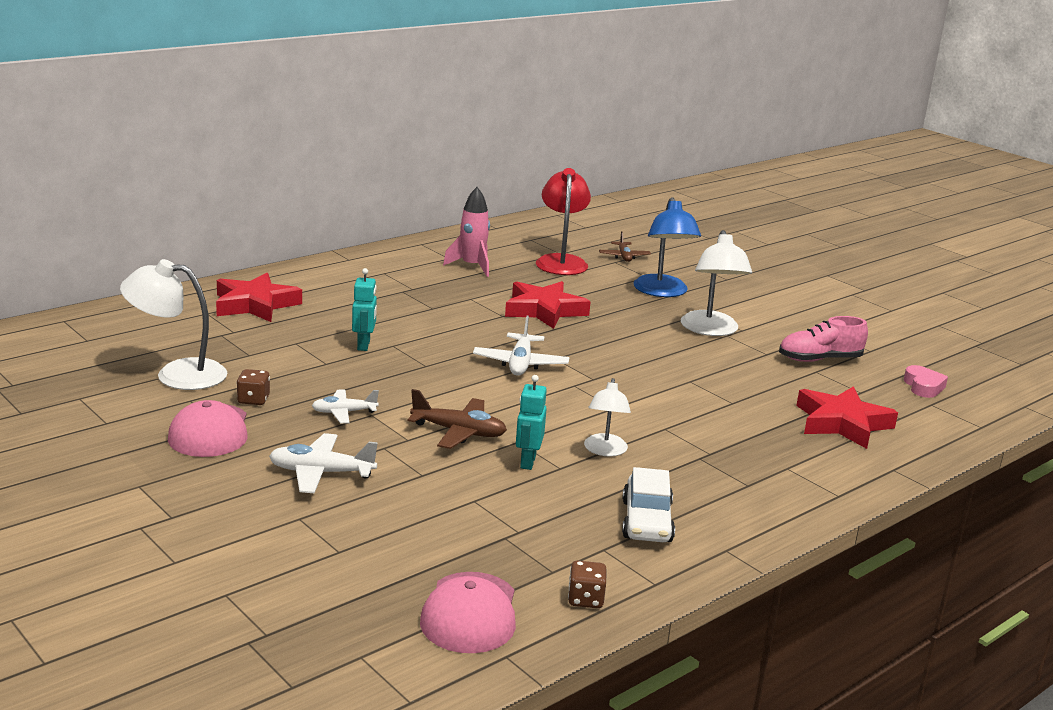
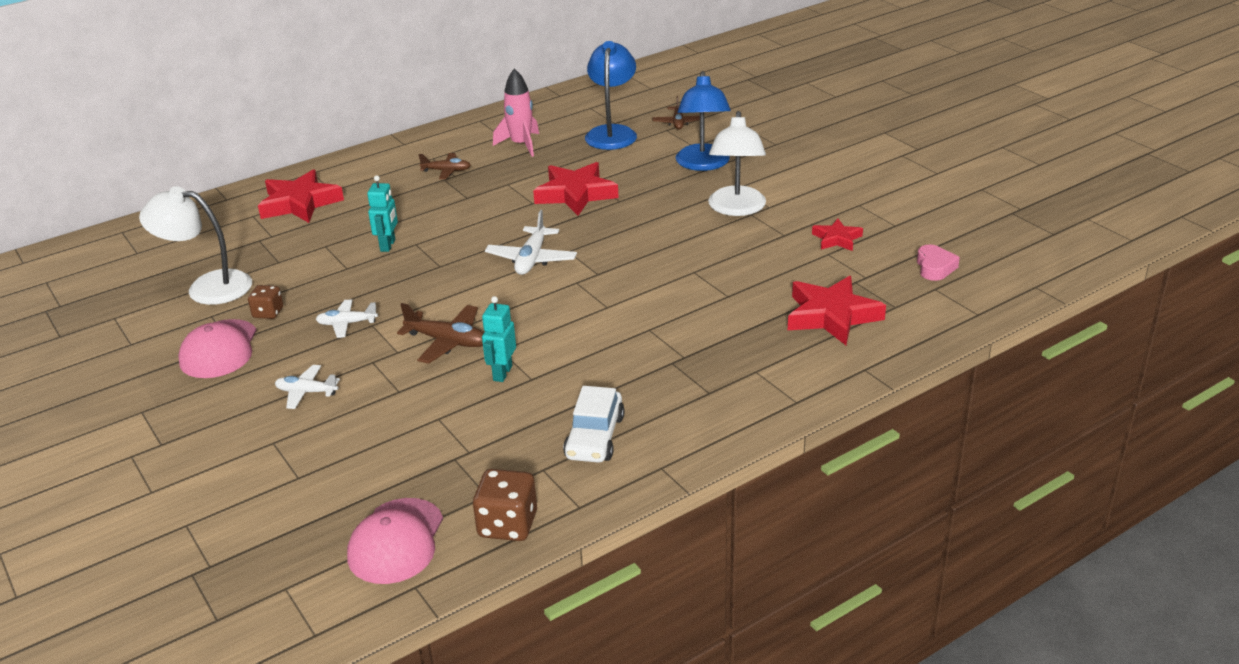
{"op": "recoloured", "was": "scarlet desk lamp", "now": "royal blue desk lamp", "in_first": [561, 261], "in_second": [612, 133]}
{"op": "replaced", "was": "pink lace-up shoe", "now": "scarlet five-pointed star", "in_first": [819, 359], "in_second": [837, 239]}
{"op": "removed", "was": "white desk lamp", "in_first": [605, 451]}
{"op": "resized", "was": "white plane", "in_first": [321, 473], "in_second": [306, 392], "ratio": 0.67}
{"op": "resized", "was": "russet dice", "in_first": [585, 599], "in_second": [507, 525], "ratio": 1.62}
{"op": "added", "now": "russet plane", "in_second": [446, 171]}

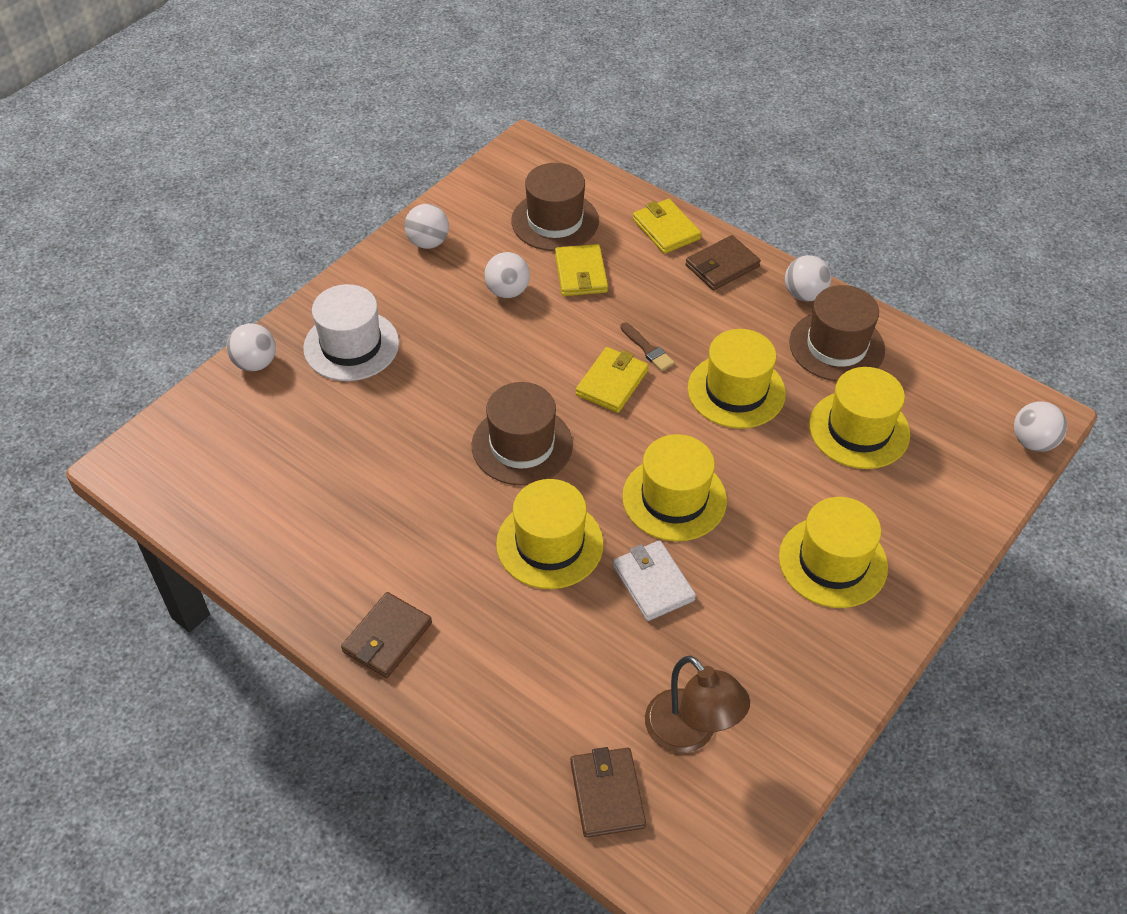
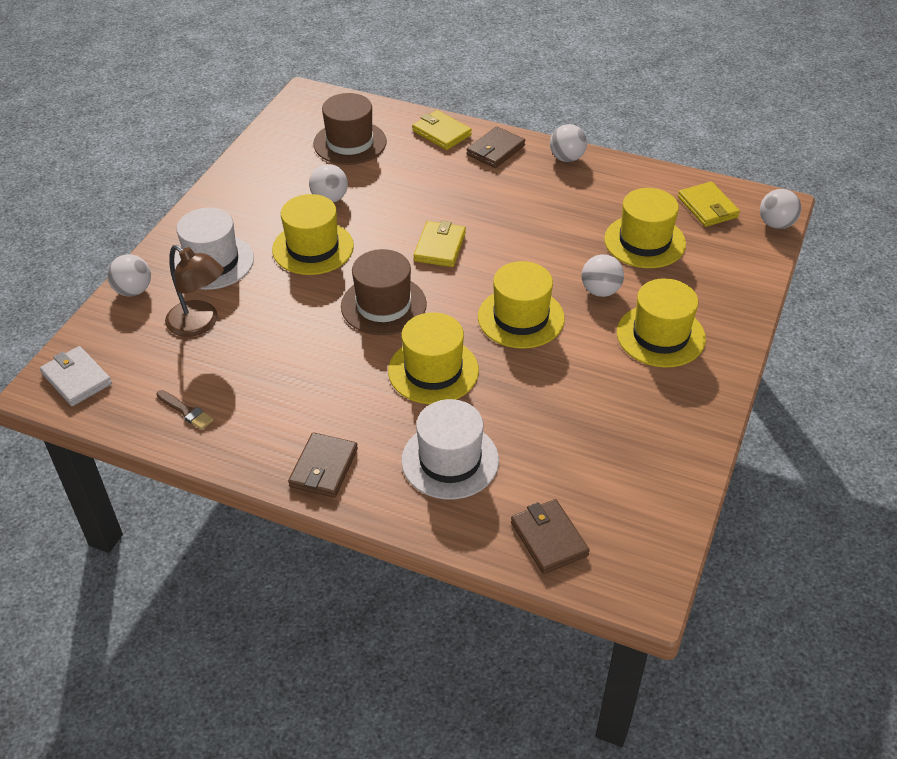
{"op": "moved", "was": "white ball", "in_first": [428, 242], "in_second": [600, 291]}
{"op": "moved", "was": "bright yellow wallet", "in_first": [580, 273], "in_second": [707, 207]}
{"op": "removed", "was": "russet top hat", "in_first": [836, 346]}
{"op": "moved", "was": "russet brush", "in_first": [647, 349], "in_second": [186, 411]}
{"op": "moved", "was": "bright yellow top hat", "in_first": [736, 391], "in_second": [313, 248]}
{"op": "moved", "was": "white wallet", "in_first": [653, 583], "in_second": [77, 379]}
{"op": "moved", "was": "russet desk lamp", "in_first": [690, 733], "in_second": [200, 324]}
{"op": "added", "now": "white top hat", "in_second": [450, 460]}

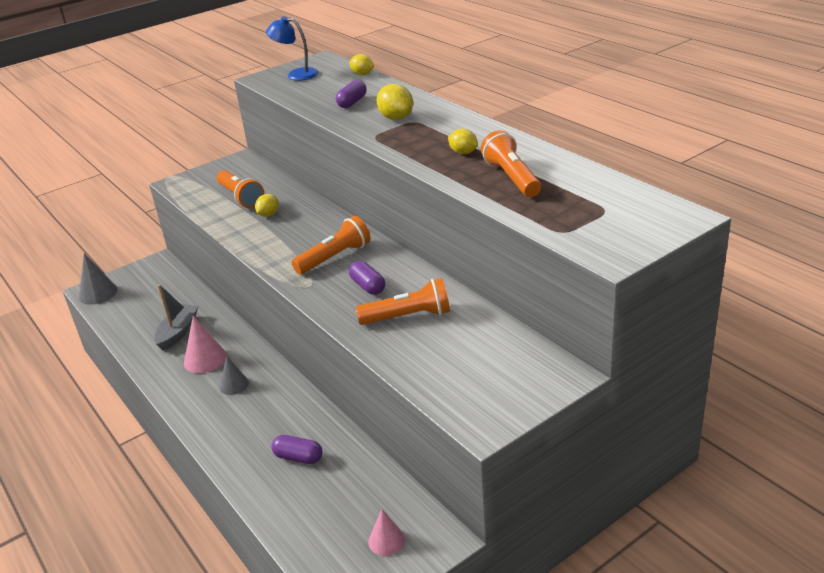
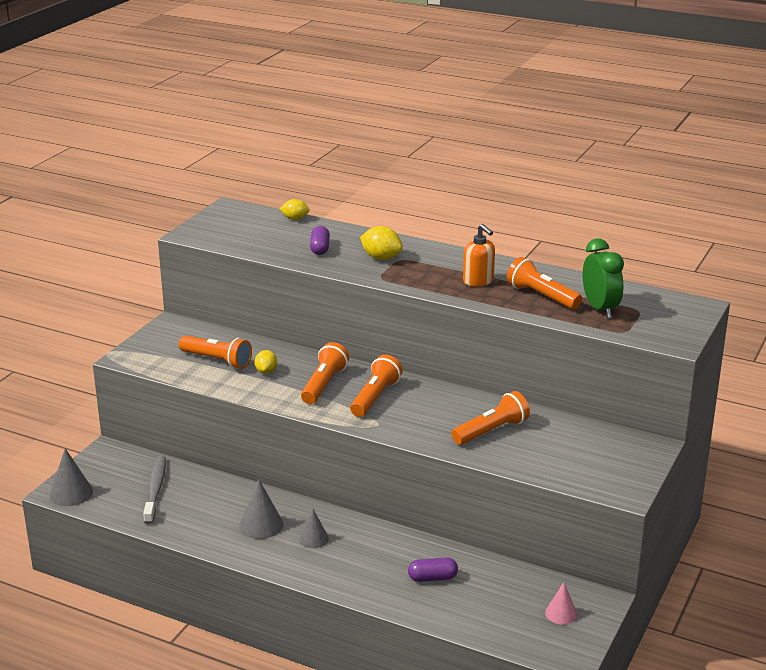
{"op": "removed", "was": "royal blue desk lamp", "in_first": [296, 74]}
{"op": "replaced", "was": "bright yellow lemon", "now": "orange pump bottle", "in_first": [463, 153], "in_second": [478, 281]}
{"op": "removed", "was": "violet pill", "in_first": [368, 286]}
{"op": "removed", "was": "gray toy boat", "in_first": [178, 332]}
{"op": "recoloured", "was": "pink cone", "now": "gray cone", "in_first": [205, 359], "in_second": [261, 525]}
{"op": "added", "now": "emerald clock", "in_second": [600, 309]}
{"op": "added", "now": "orange pocket torch", "in_second": [324, 384]}
{"op": "added", "now": "gray dental brush", "in_second": [155, 489]}

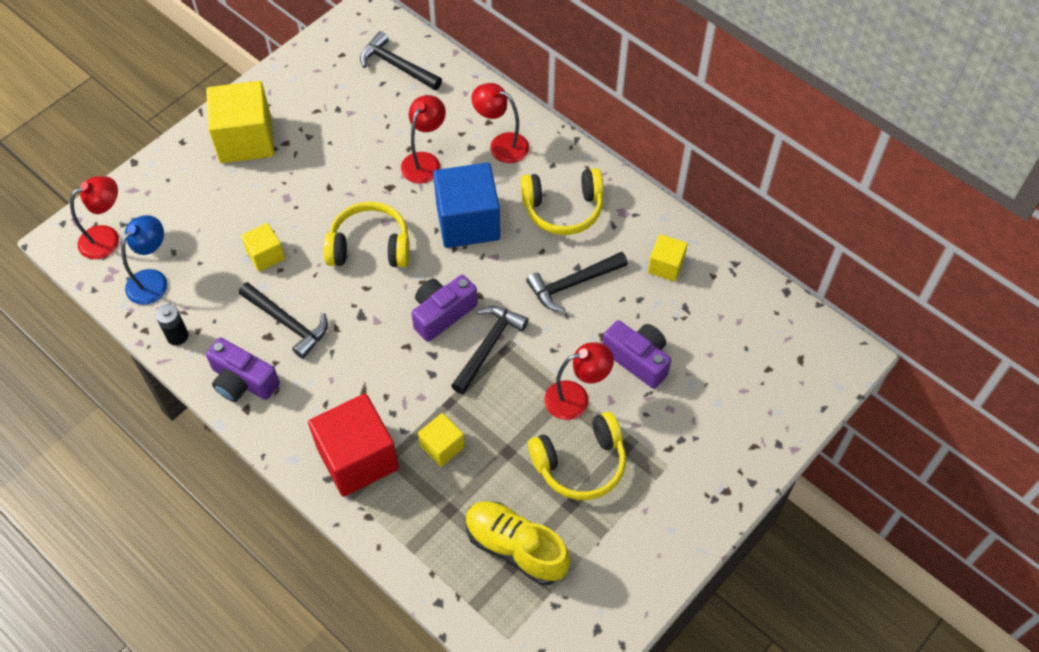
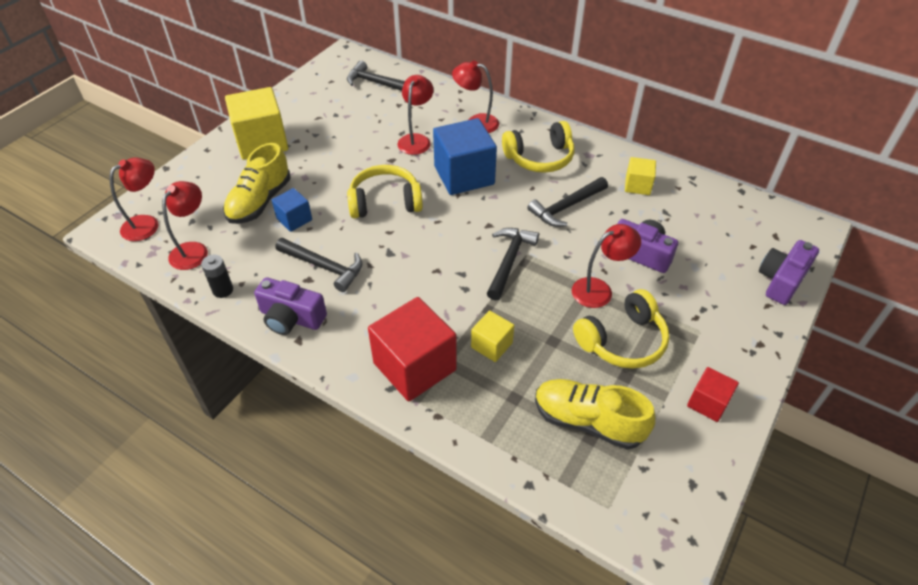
{"op": "recoloured", "was": "royal blue desk lamp", "now": "scarlet desk lamp", "in_first": [153, 280], "in_second": [194, 250]}
{"op": "recoloured", "was": "bright yellow solid cube", "now": "royal blue solid cube", "in_first": [265, 255], "in_second": [294, 219]}
{"op": "moved", "was": "violet photo camera", "in_first": [442, 313], "in_second": [781, 280]}
{"op": "added", "now": "bright yellow lace-up shoe", "in_second": [260, 201]}
{"op": "added", "now": "scarlet solid cube", "in_second": [708, 403]}

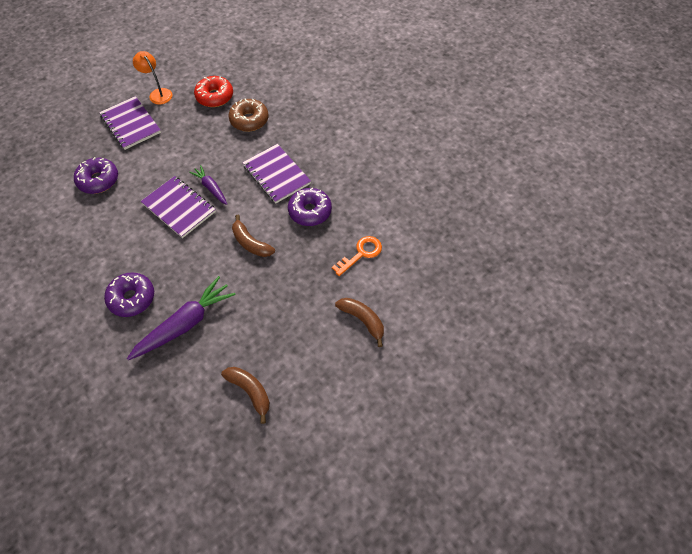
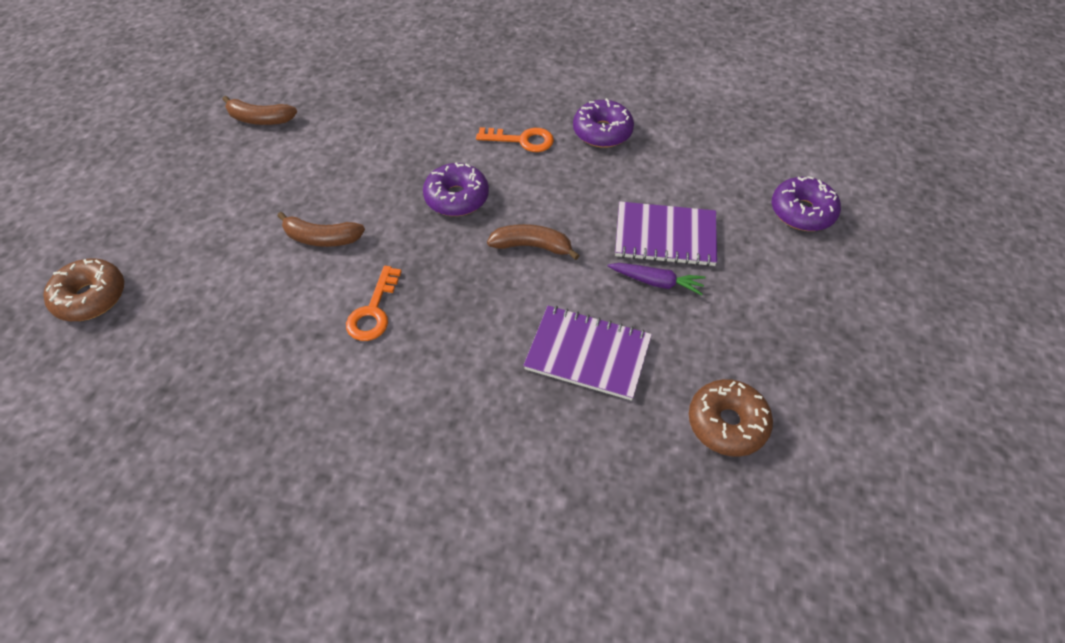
{"op": "removed", "was": "orange desk lamp", "in_first": [158, 93]}
{"op": "removed", "was": "scarlet doughnut", "in_first": [215, 97]}
{"op": "removed", "was": "violet notebook", "in_first": [131, 124]}
{"op": "moved", "was": "violet doughnut", "in_first": [310, 211], "in_second": [456, 198]}
{"op": "replaced", "was": "violet root vegetable", "now": "orange latchkey", "in_first": [185, 323], "in_second": [522, 140]}
{"op": "moved", "was": "russet banana fruit", "in_first": [250, 391], "in_second": [260, 119]}
{"op": "added", "now": "russet doughnut", "in_second": [91, 297]}

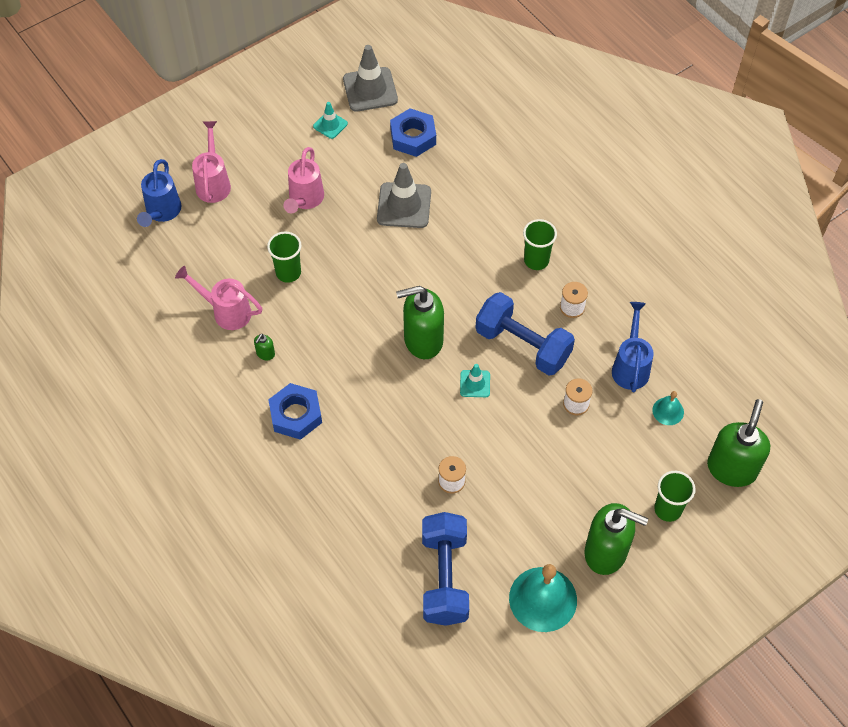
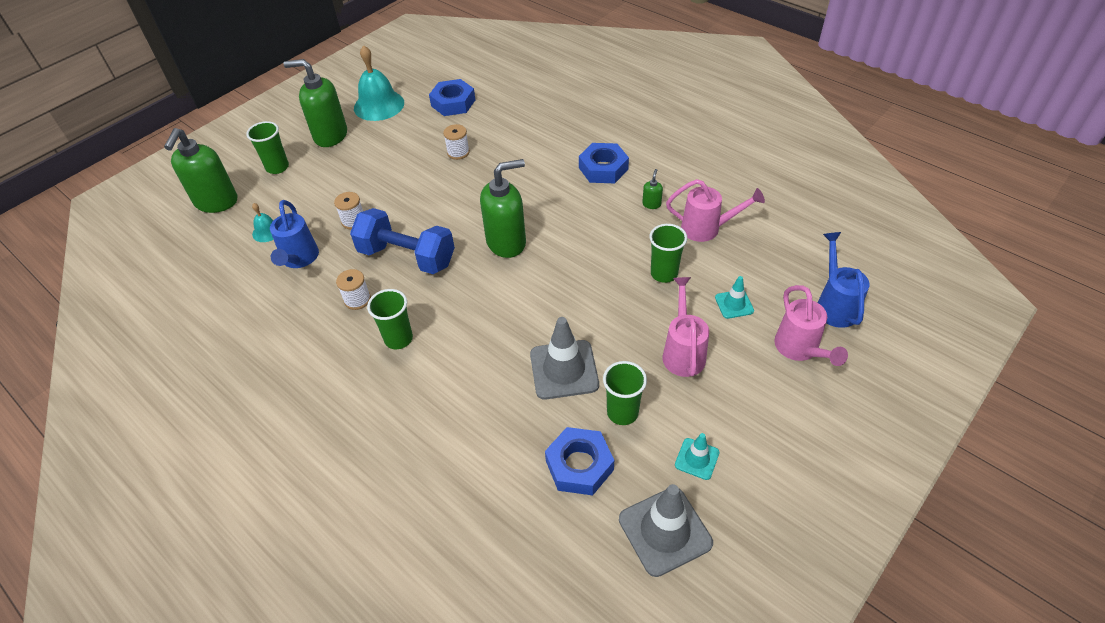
{"op": "moved", "was": "aqua road cone", "in_first": [475, 384], "in_second": [734, 304]}
{"op": "replaced", "was": "royal blue hand weight", "now": "royal blue hex nut", "in_first": [444, 577], "in_second": [453, 103]}
{"op": "added", "now": "emerald beaker", "in_second": [622, 412]}

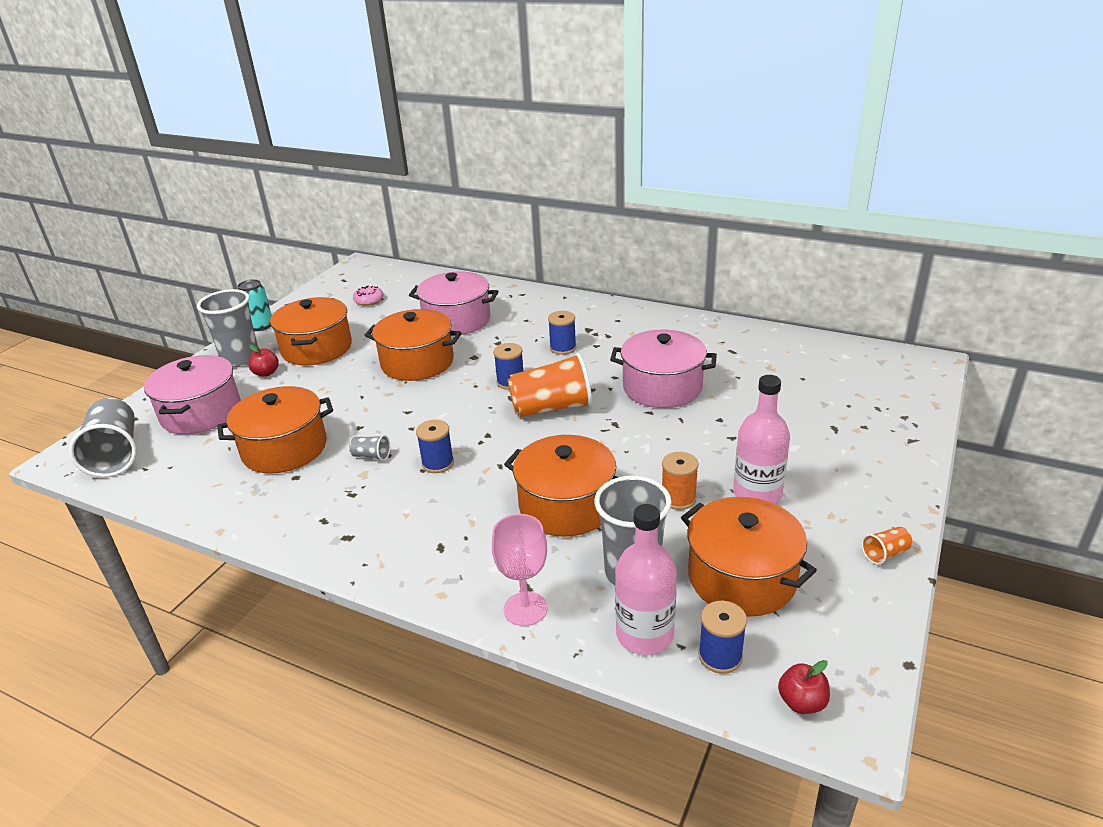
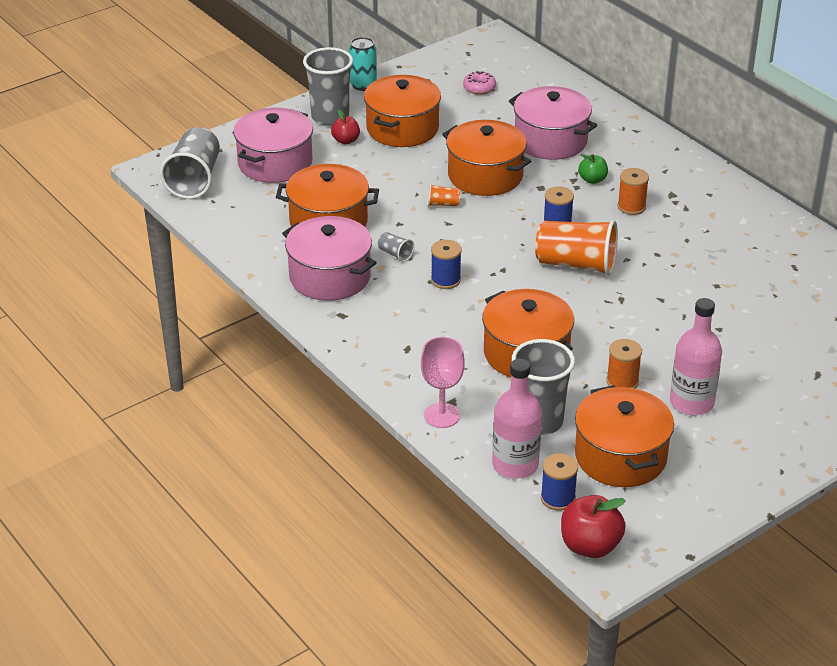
{"op": "recoloured", "was": "royal blue reel of thread", "now": "orange reel of thread", "in_first": [563, 348], "in_second": [631, 207]}
{"op": "moved", "was": "pink pot", "in_first": [662, 387], "in_second": [330, 277]}
{"op": "moved", "was": "orange beaker", "in_first": [885, 554], "in_second": [442, 204]}
{"op": "resized", "was": "scarlet apple fruit", "in_first": [801, 702], "in_second": [590, 546], "ratio": 1.67}
{"op": "added", "now": "emerald apple fruit", "in_second": [592, 180]}

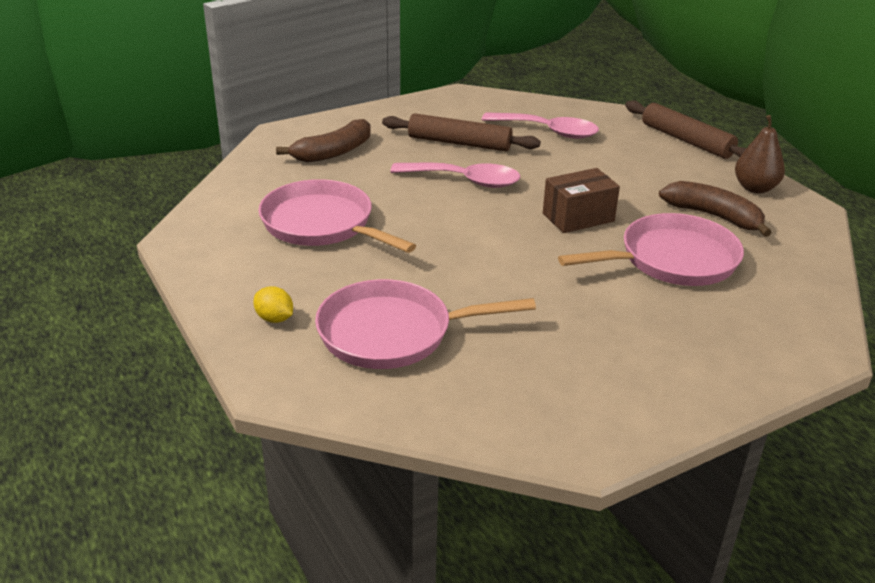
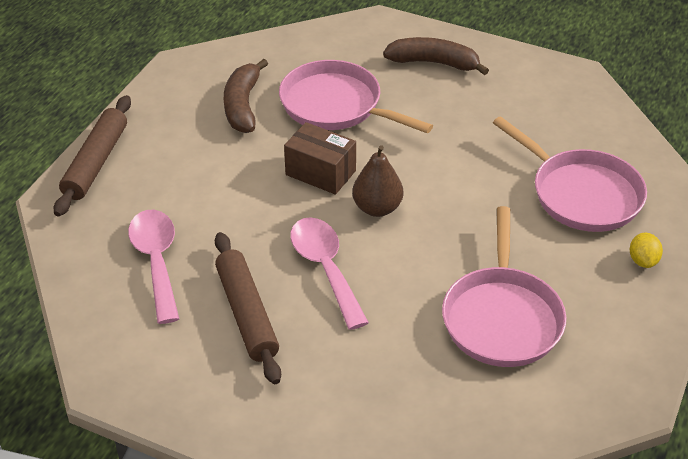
{"op": "moved", "was": "russet toy pear", "in_first": [755, 188], "in_second": [377, 208]}
{"op": "moved", "was": "russet banana fruit", "in_first": [333, 152], "in_second": [434, 63]}

